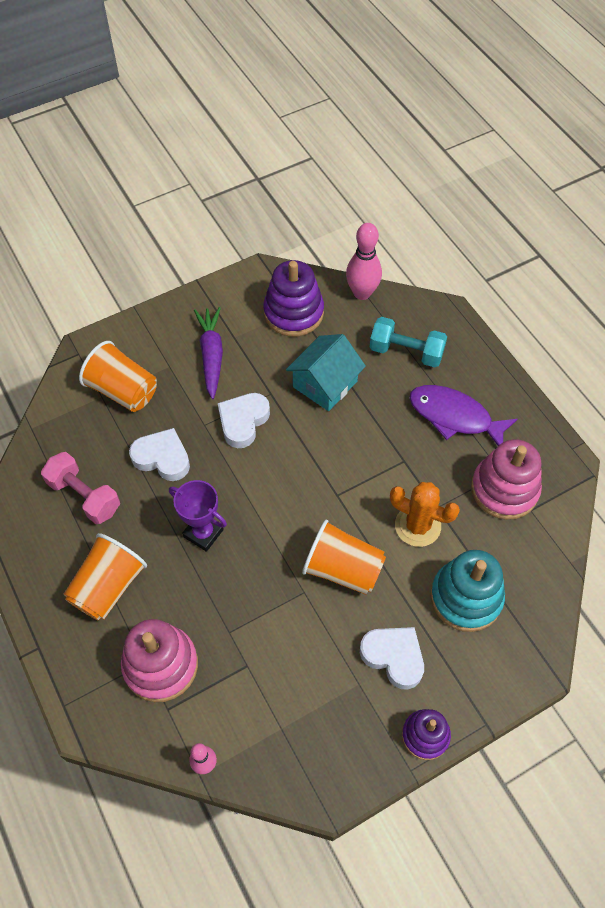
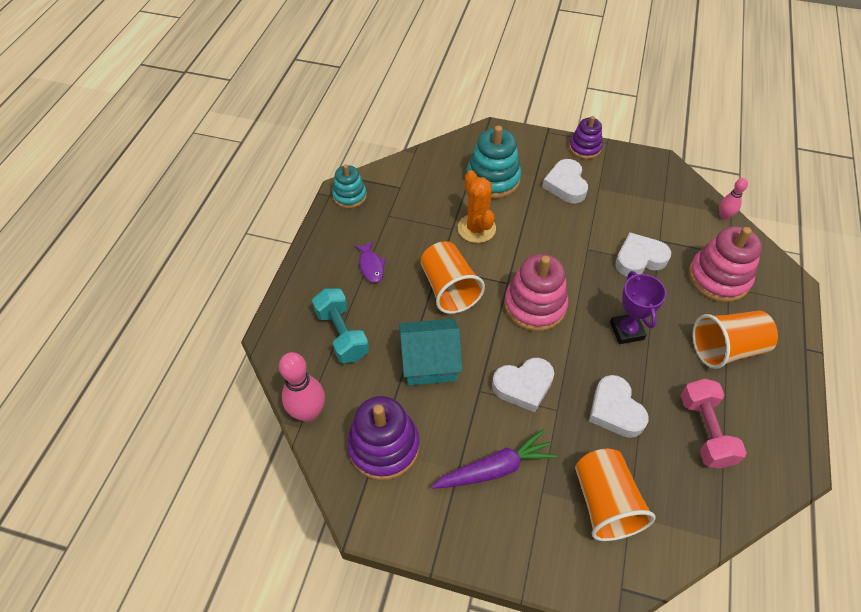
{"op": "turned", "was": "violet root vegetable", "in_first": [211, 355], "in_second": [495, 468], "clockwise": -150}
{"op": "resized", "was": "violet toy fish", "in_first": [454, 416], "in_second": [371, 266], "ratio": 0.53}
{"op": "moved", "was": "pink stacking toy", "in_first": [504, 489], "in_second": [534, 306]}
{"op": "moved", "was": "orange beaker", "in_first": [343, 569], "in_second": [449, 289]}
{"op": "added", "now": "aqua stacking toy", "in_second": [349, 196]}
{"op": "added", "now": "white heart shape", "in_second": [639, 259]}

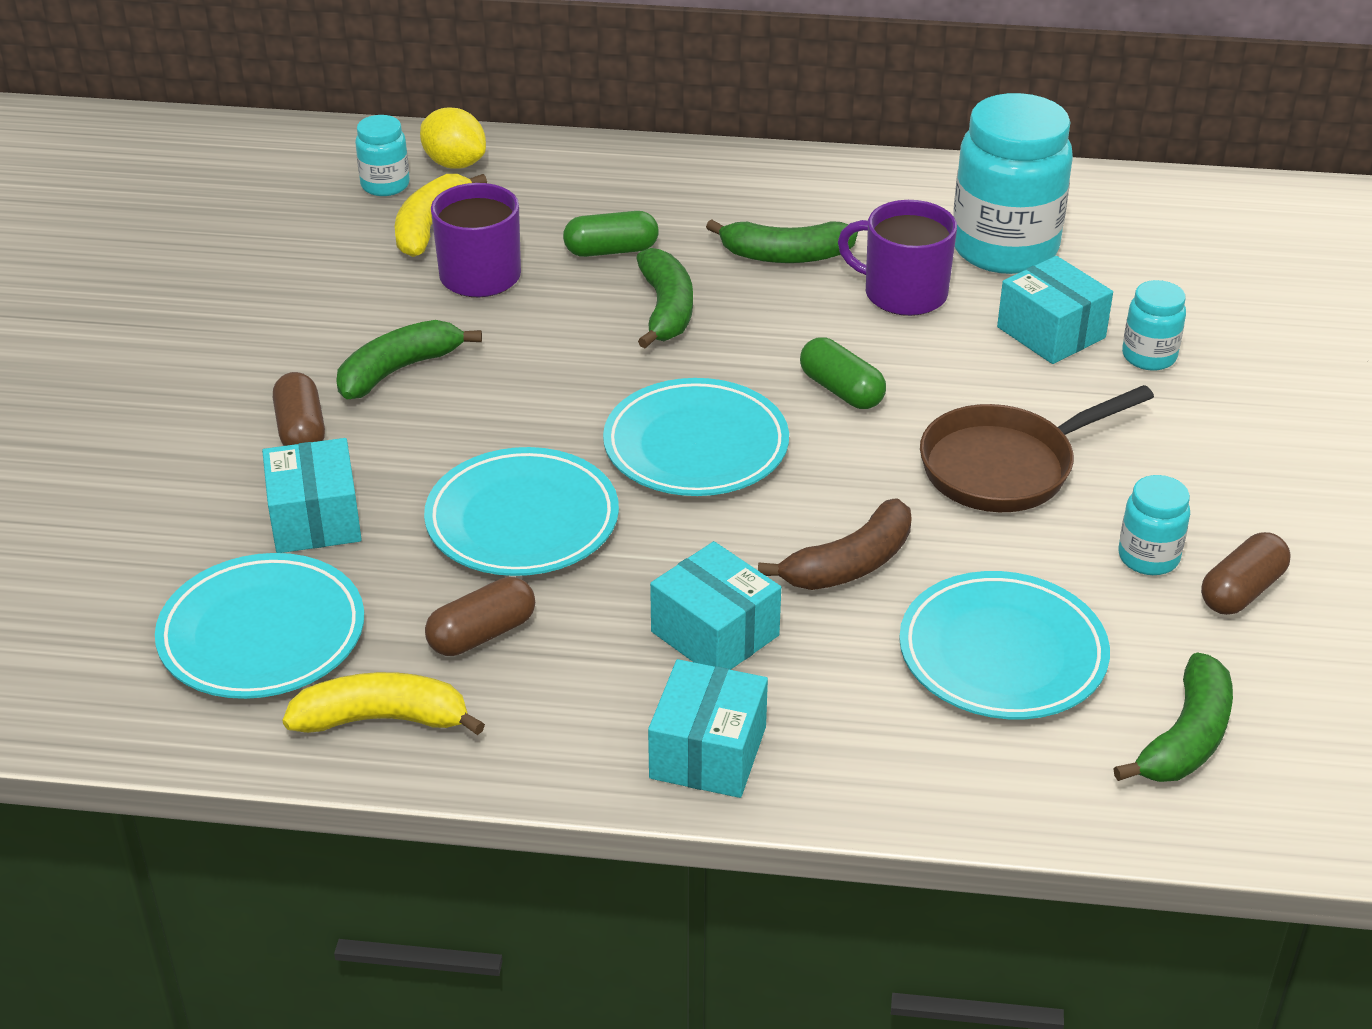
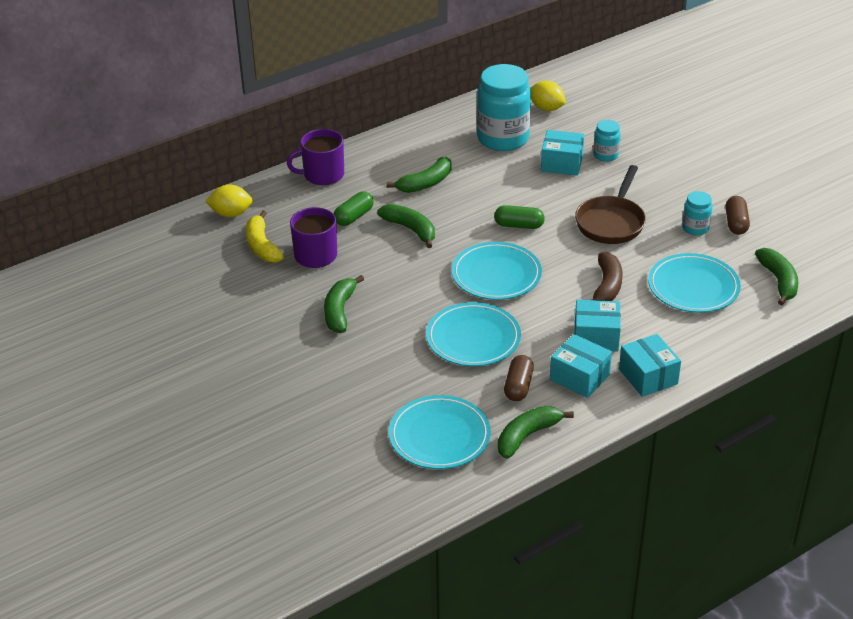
{"op": "removed", "was": "aqua jar", "in_first": [385, 185]}
{"op": "moved", "was": "violet coffee mug", "in_first": [903, 293], "in_second": [322, 175]}
{"op": "removed", "was": "russet pill", "in_first": [301, 430]}
{"op": "moved", "was": "aqua parcel", "in_first": [315, 519], "in_second": [579, 377]}
{"op": "recoloured", "was": "bright yellow banana fruit", "now": "emerald banana fruit", "in_first": [383, 719], "in_second": [527, 436]}
{"op": "added", "now": "bright yellow lemon", "in_second": [546, 108]}

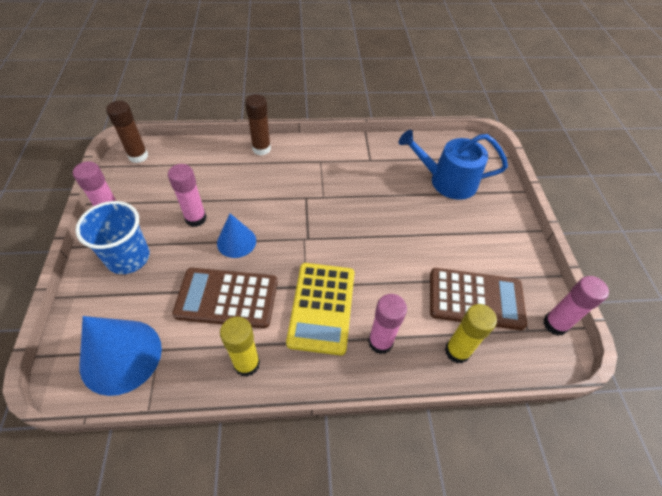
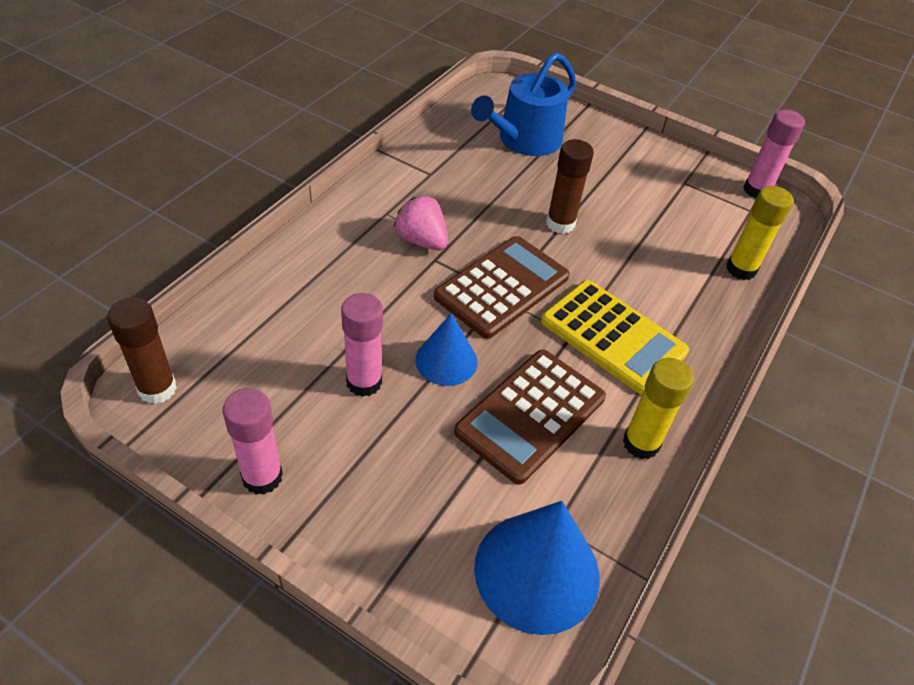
{"op": "moved", "was": "russet glue", "in_first": [261, 149], "in_second": [560, 224]}
{"op": "removed", "was": "royal blue beaker", "in_first": [128, 257]}
{"op": "moved", "was": "russet calculator", "in_first": [475, 299], "in_second": [502, 287]}
{"op": "removed", "was": "pink glue", "in_first": [380, 342]}
{"op": "added", "now": "pink toy strawberry", "in_second": [421, 241]}

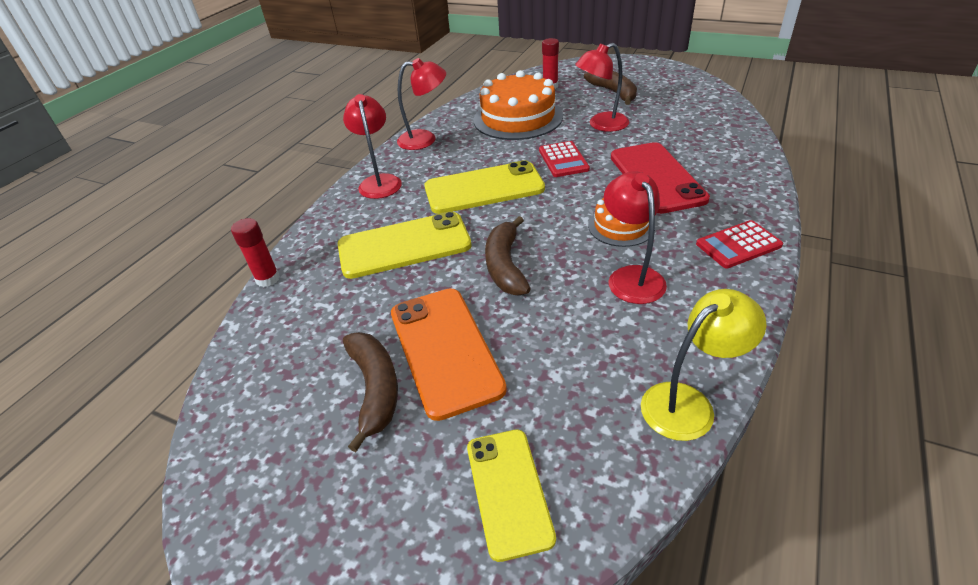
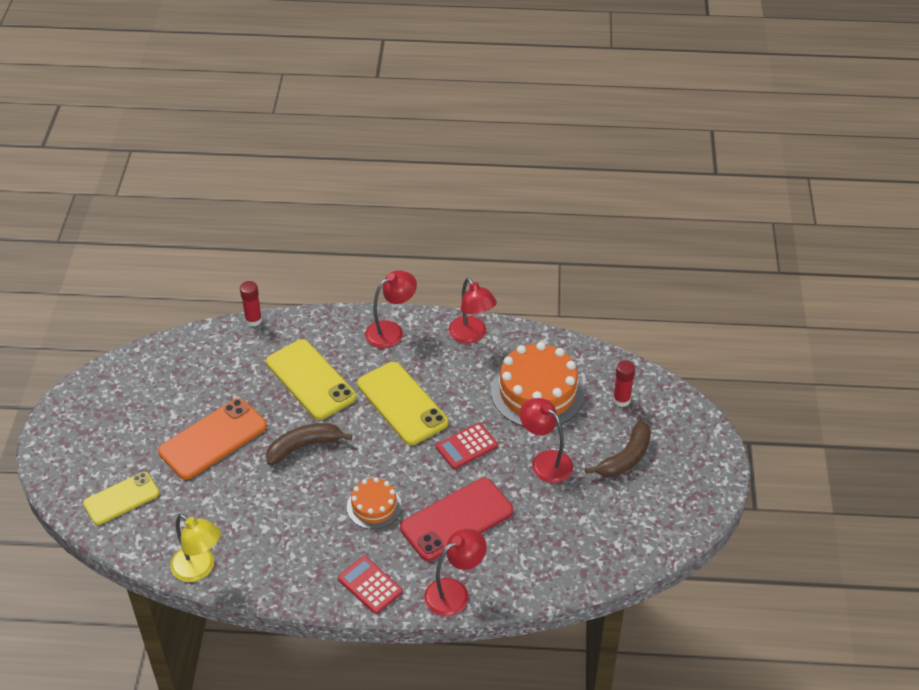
{"op": "moved", "was": "scarlet desk lamp", "in_first": [631, 276], "in_second": [454, 592]}
{"op": "removed", "was": "russet banana fruit", "in_first": [375, 389]}

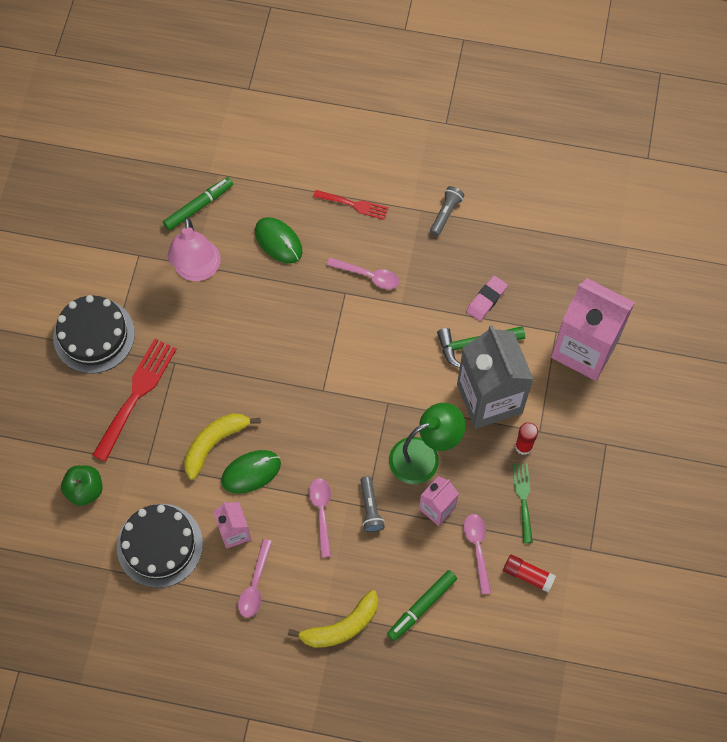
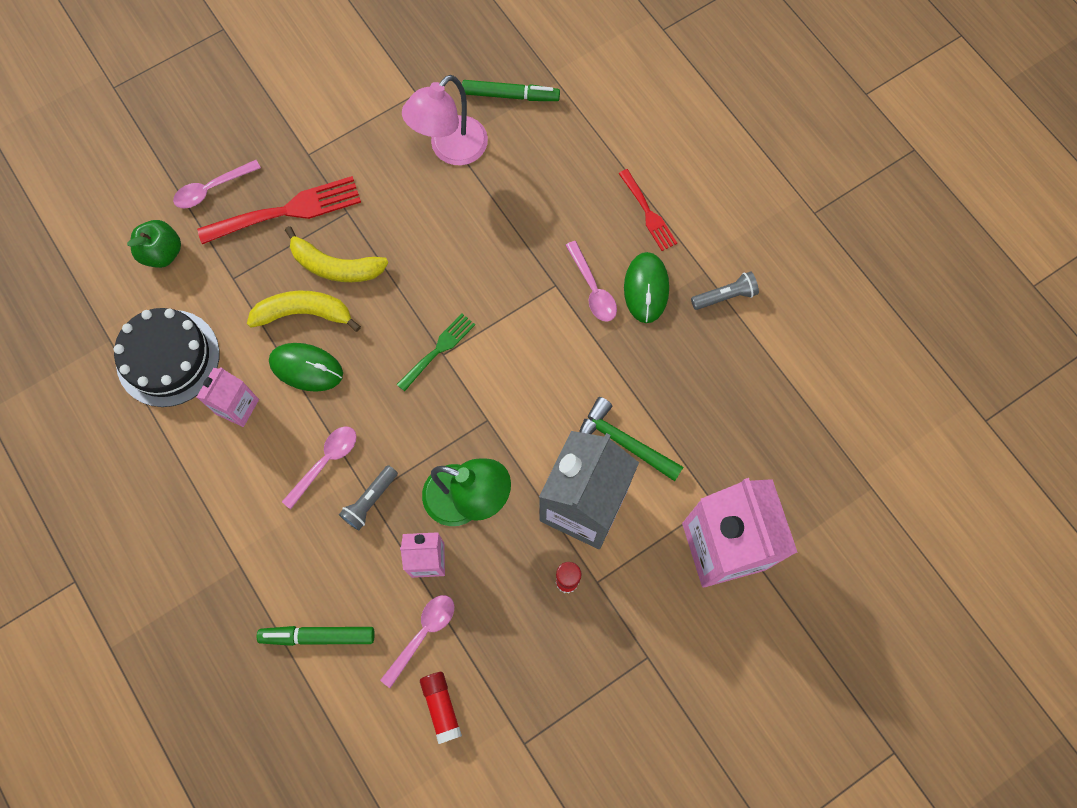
{"op": "moved", "was": "emerald computer mouse", "in_first": [278, 241], "in_second": [646, 288]}
{"op": "removed", "was": "pink gum eraser", "in_first": [486, 299]}
{"op": "removed", "was": "black cake", "in_first": [94, 335]}
{"op": "moved", "was": "emerald dinner fork", "in_first": [523, 499], "in_second": [438, 349]}
{"op": "moved", "was": "pink spoon", "in_first": [255, 585], "in_second": [212, 189]}
{"op": "moved", "was": "bright yellow banana fruit", "in_first": [341, 626], "in_second": [335, 266]}

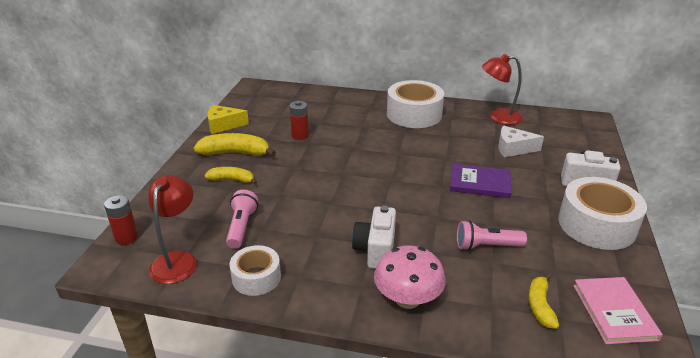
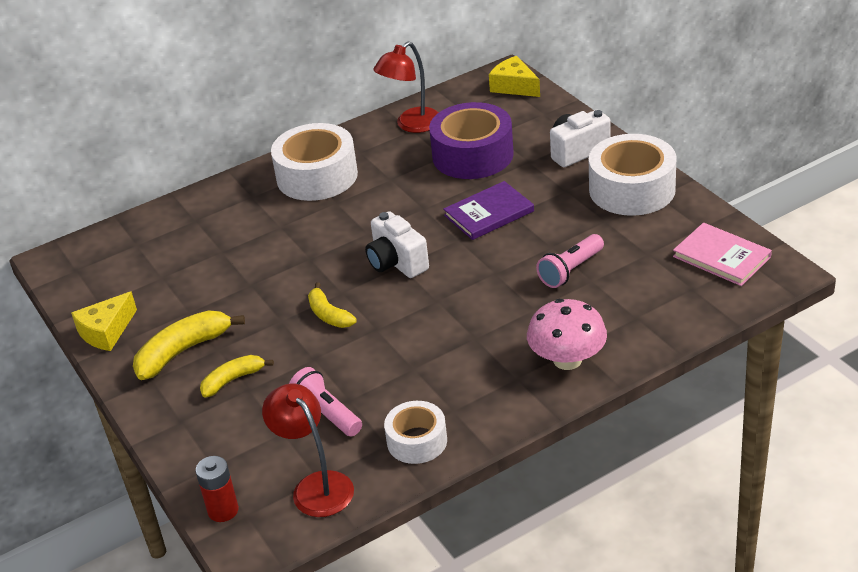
{"op": "removed", "was": "scarlet battery", "in_first": [300, 135]}
{"op": "replaced", "was": "white cheese", "now": "violet tape", "in_first": [513, 149], "in_second": [472, 155]}
{"op": "moved", "was": "white photo camera", "in_first": [376, 250], "in_second": [396, 262]}
{"op": "moved", "was": "bright yellow banana fruit", "in_first": [540, 306], "in_second": [329, 315]}
{"op": "added", "now": "bright yellow cheese", "in_second": [514, 86]}

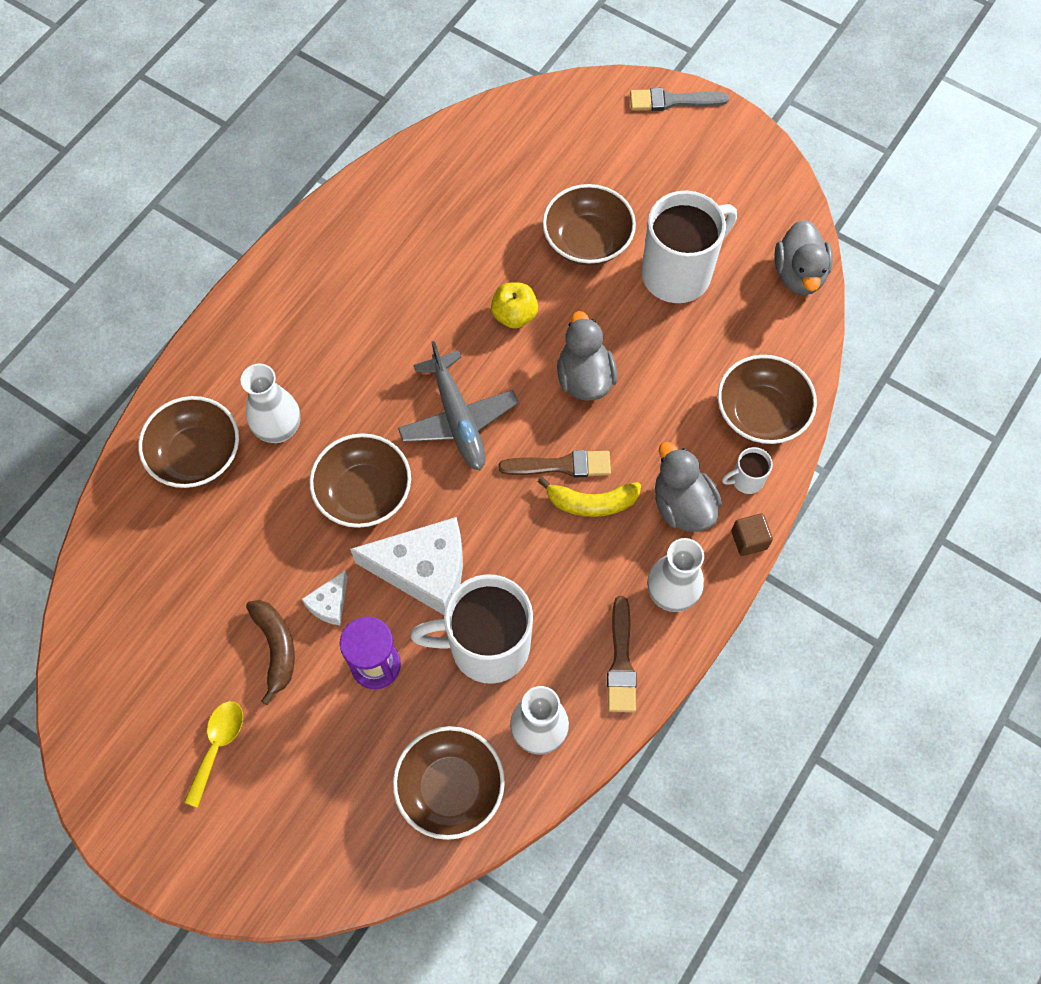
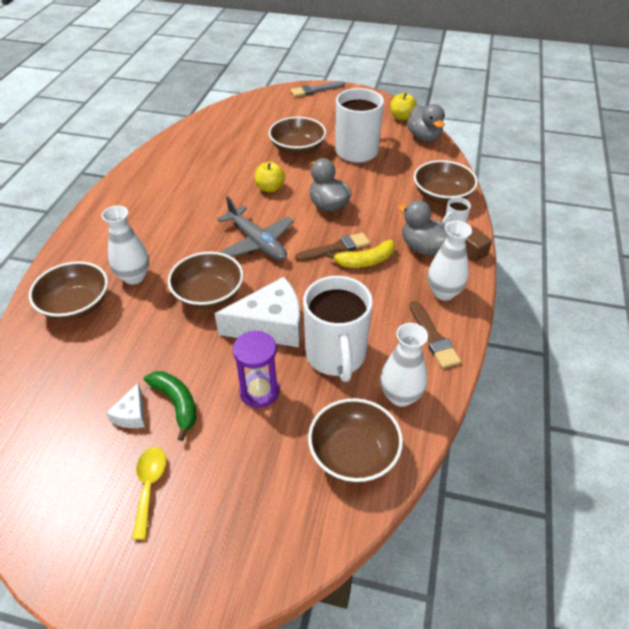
{"op": "moved", "was": "white cheese", "in_first": [329, 604], "in_second": [131, 414]}
{"op": "turned", "was": "white coffee mug", "in_first": [486, 646], "in_second": [336, 356], "clockwise": -75}
{"op": "recoloured", "was": "russet banana fruit", "now": "emerald banana fruit", "in_first": [276, 648], "in_second": [176, 403]}
{"op": "added", "now": "bright yellow apple fruit", "in_second": [401, 117]}

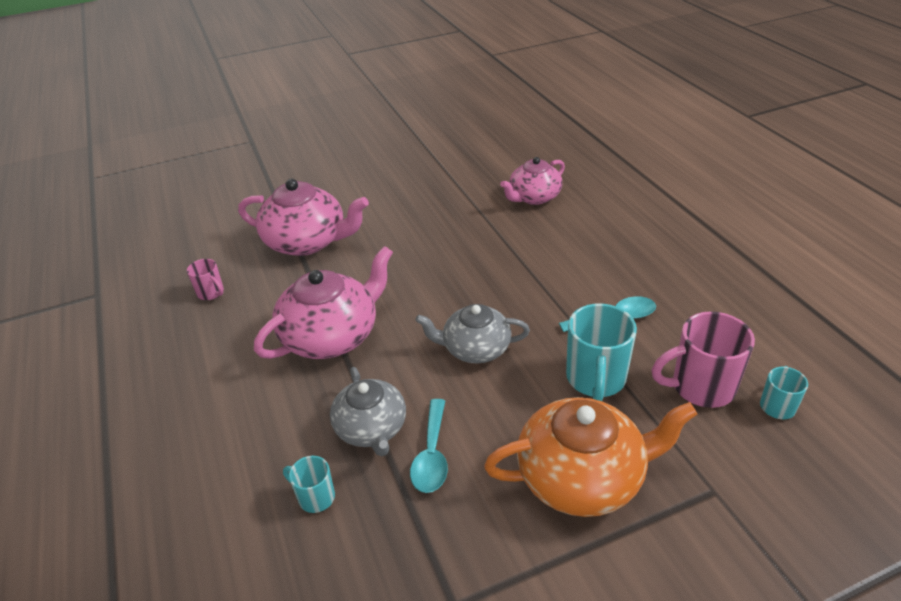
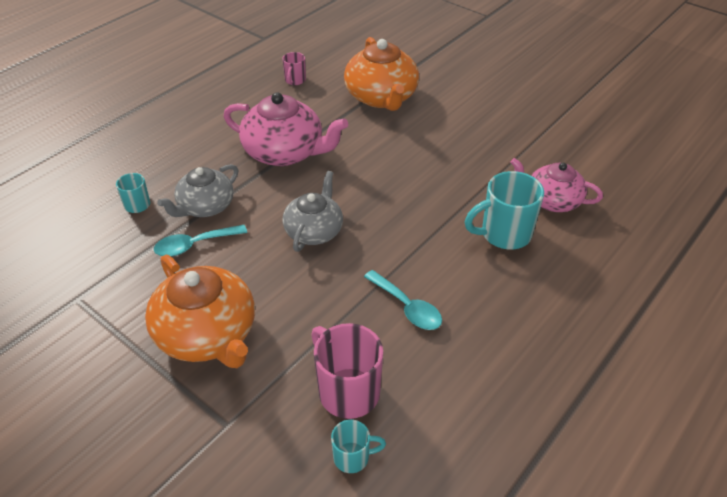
{"op": "recoloured", "was": "pink teapot", "now": "orange teapot", "in_first": [307, 242], "in_second": [381, 97]}
{"op": "turned", "was": "gray teapot", "in_first": [475, 349], "in_second": [314, 231], "clockwise": 45}
{"op": "moved", "was": "aqua coffee mug", "in_first": [596, 379], "in_second": [504, 234]}

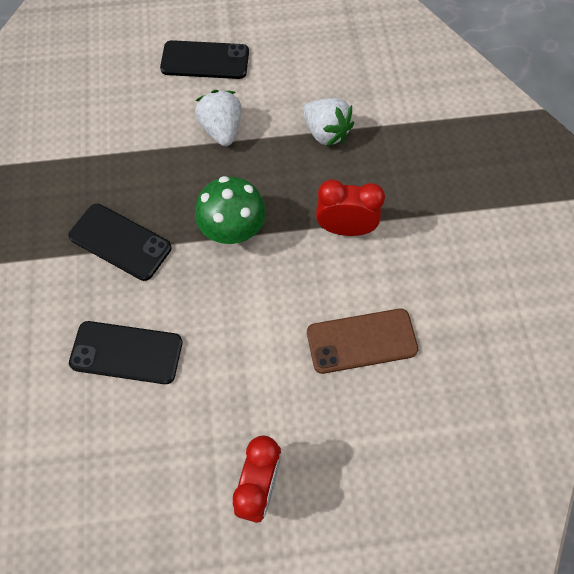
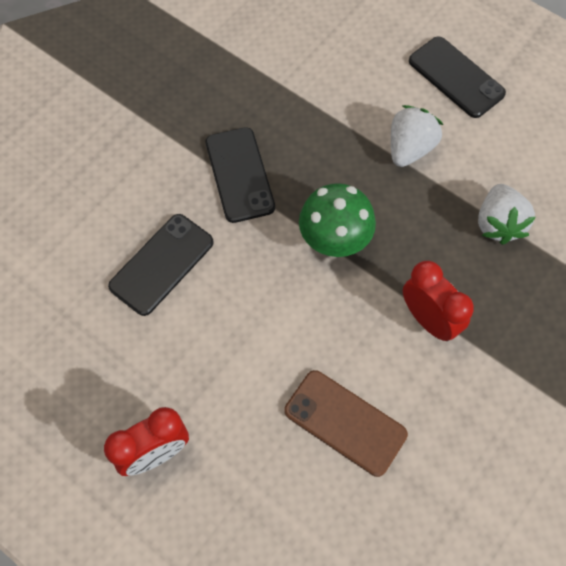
{"op": "turned", "was": "black phone", "in_first": [126, 353], "in_second": [161, 264], "clockwise": 75}

